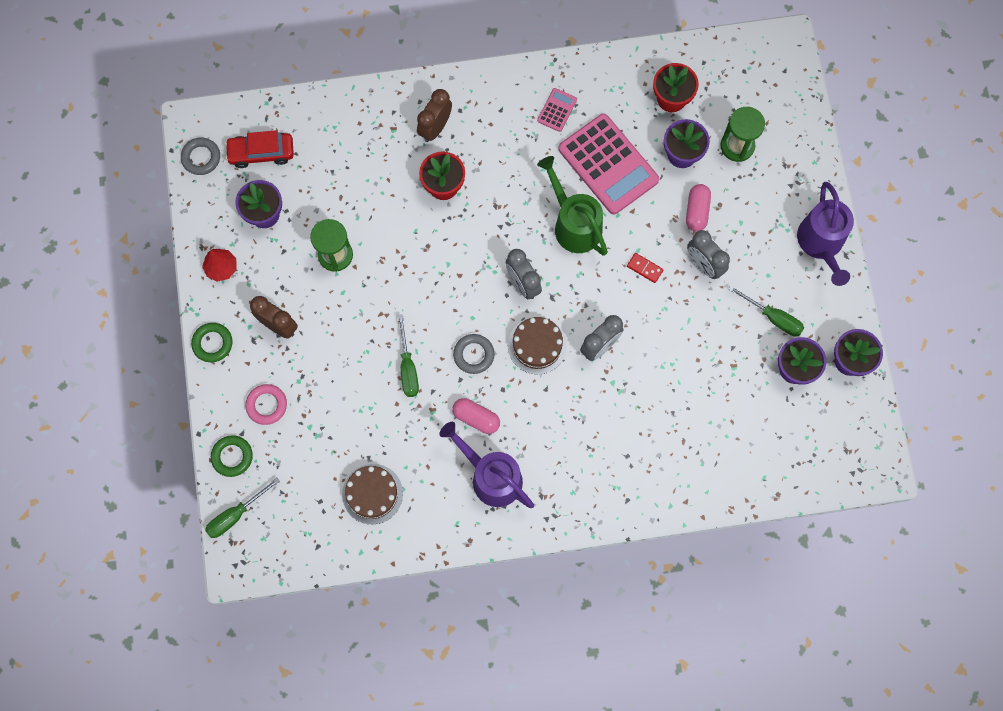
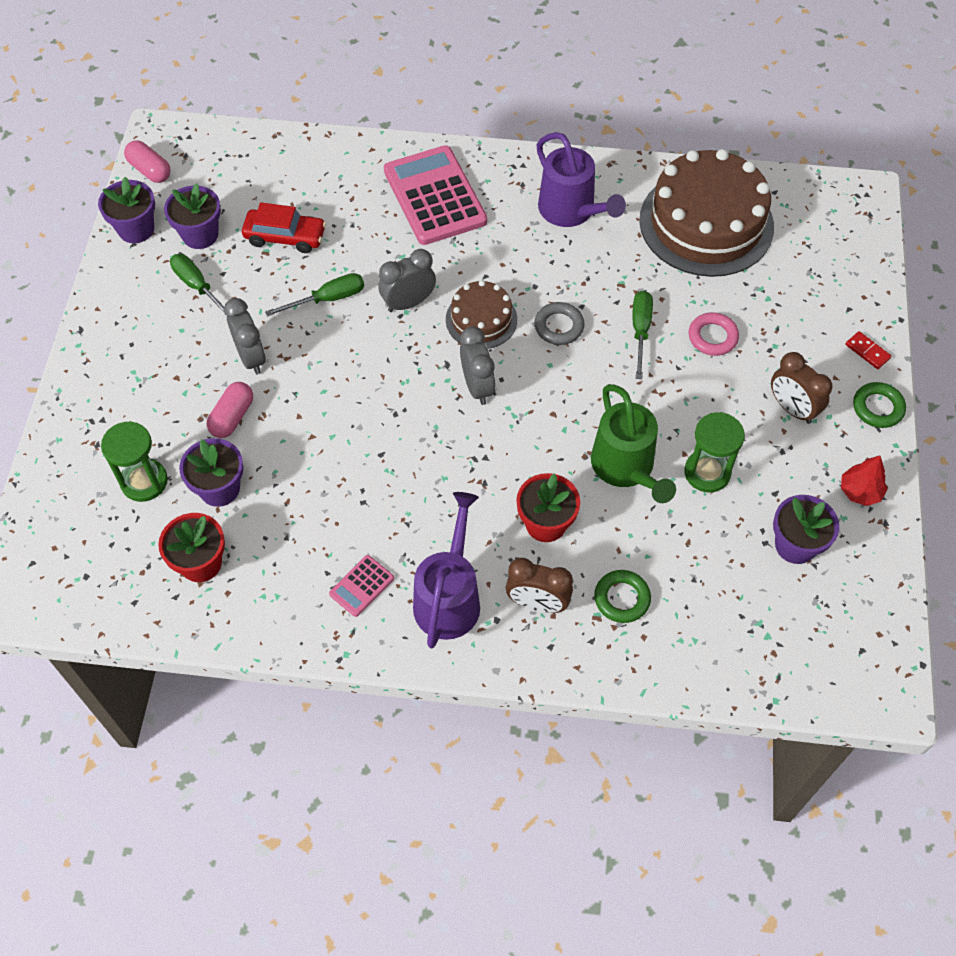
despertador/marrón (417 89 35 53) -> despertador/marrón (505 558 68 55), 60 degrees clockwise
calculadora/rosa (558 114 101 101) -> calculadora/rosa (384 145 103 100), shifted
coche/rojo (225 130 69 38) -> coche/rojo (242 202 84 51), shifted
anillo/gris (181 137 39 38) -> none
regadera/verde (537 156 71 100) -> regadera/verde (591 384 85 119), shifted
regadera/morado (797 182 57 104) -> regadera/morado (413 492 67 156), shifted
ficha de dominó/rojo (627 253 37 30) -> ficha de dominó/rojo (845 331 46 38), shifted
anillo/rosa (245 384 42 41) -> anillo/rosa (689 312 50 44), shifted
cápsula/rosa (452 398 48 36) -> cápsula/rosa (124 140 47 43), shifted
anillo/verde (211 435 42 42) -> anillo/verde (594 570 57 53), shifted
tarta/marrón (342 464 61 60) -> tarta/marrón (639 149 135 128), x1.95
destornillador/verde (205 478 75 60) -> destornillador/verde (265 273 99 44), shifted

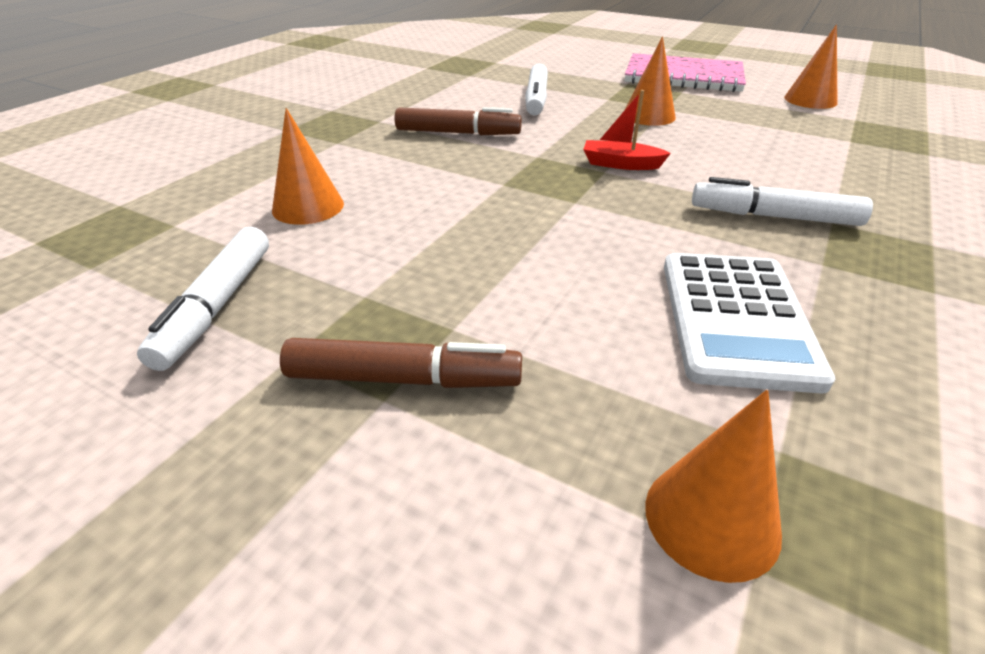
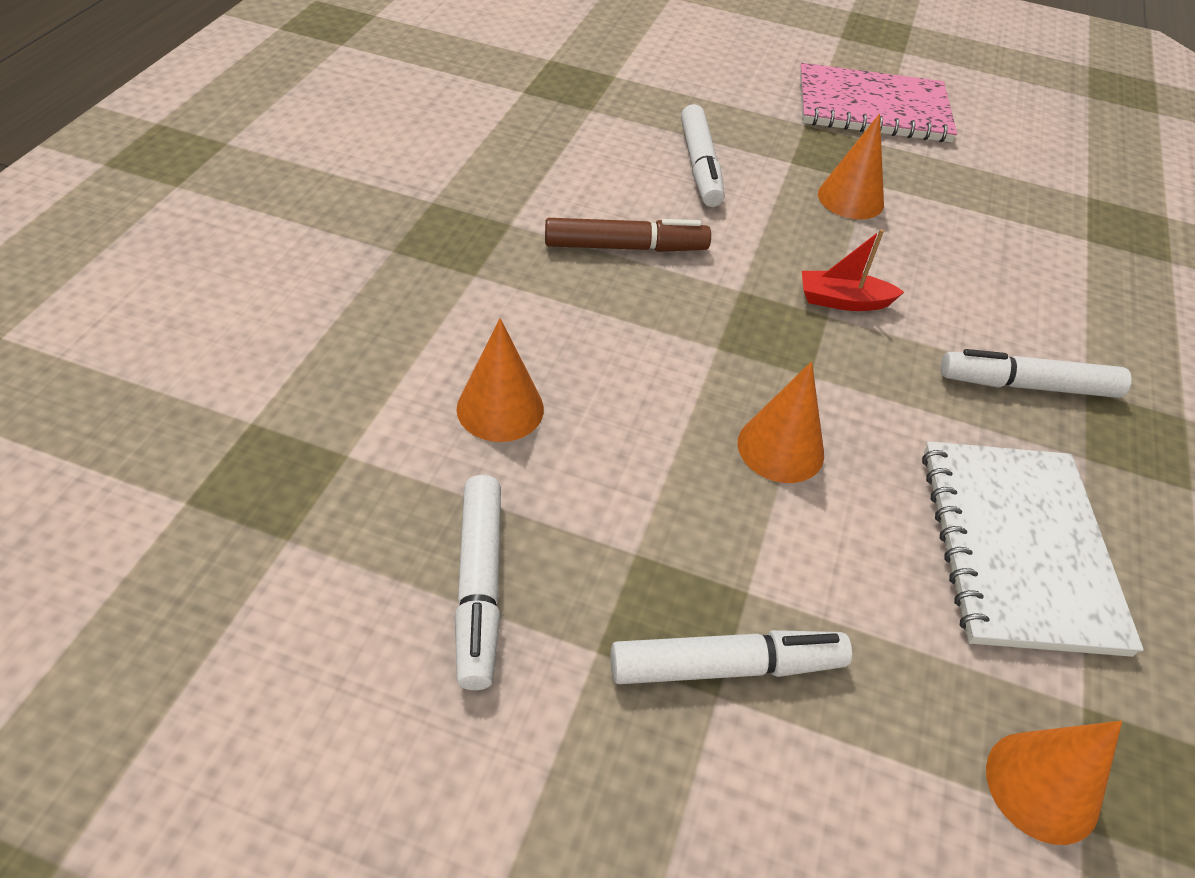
cono/naranja (784 24 54 85) -> cono/naranja (738 361 86 122), shifted
calculadora/blanco (664 253 171 140) -> cuaderno/blanco (922 441 222 216)
rotulador/marrón (280 338 242 50) -> rotulador/blanco (611 630 241 54)

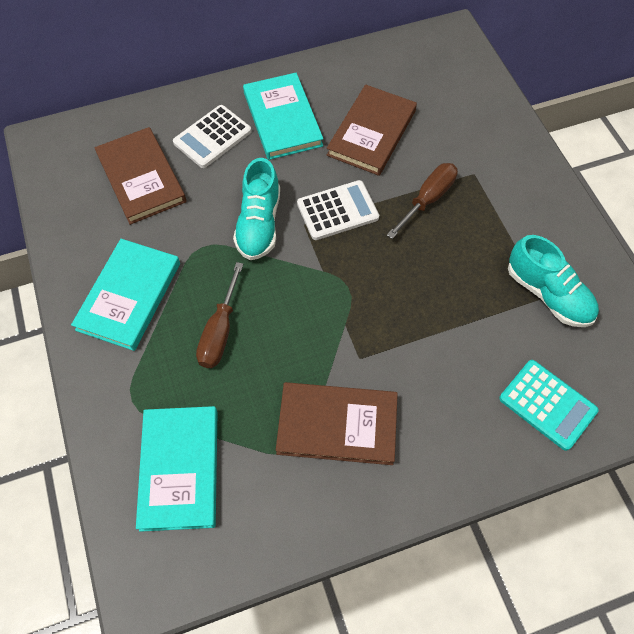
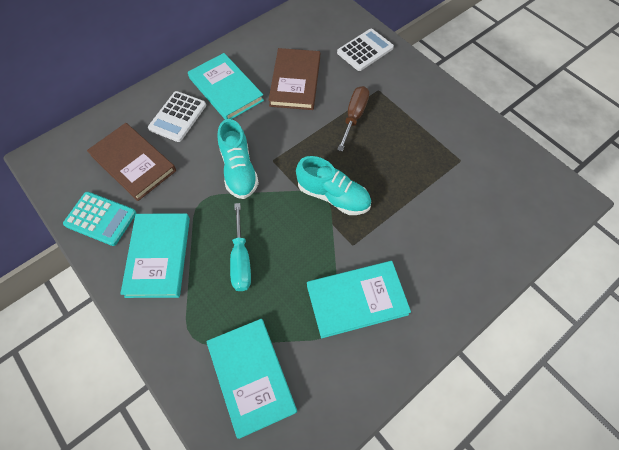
calculadora/blanco (297 180 82 60) -> calculadora/blanco (337 29 57 42), shifted
zapato/turquesa (508 235 91 92) -> zapato/turquesa (296 156 75 59), shifted
destornillador/marrón (196 262 47 106) -> destornillador/turquesa (230 203 21 88)
calculadora/turquesa (499 360 100 91) -> calculadora/turquesa (63 192 73 54), shifted
libro/marrón (276 382 122 83) -> libro/turquesa (307 261 104 77)

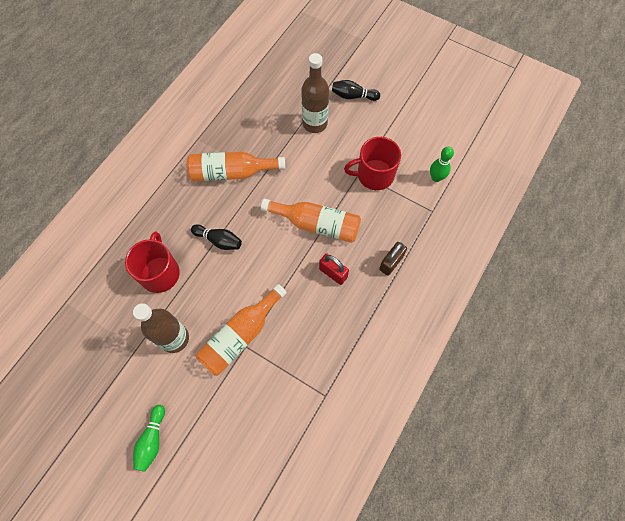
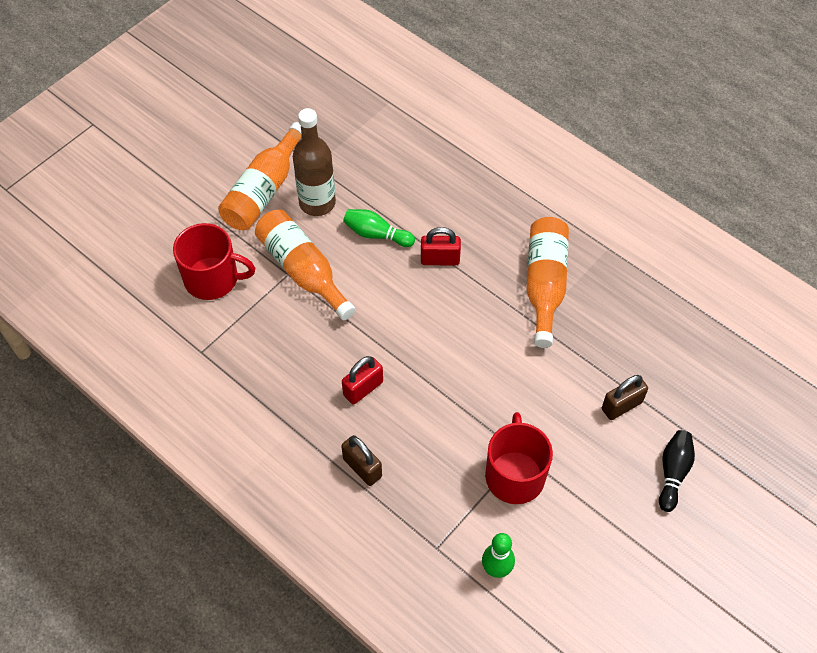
botella/marrón (301 53 28 80) -> candado/marrón (602 375 46 45)
botella/naranja (261 199 100 44) -> botella/naranja (218 122 84 108), shifted
bolo/negro (191 224 51 26) -> candado/rojo (421 227 40 38)
taza/rojo (125 232 55 61) -> taza/rojo (173 223 82 77), shifted
bolo/verde (133 405 32 67) -> bolo/verde (343 209 72 38), shifted

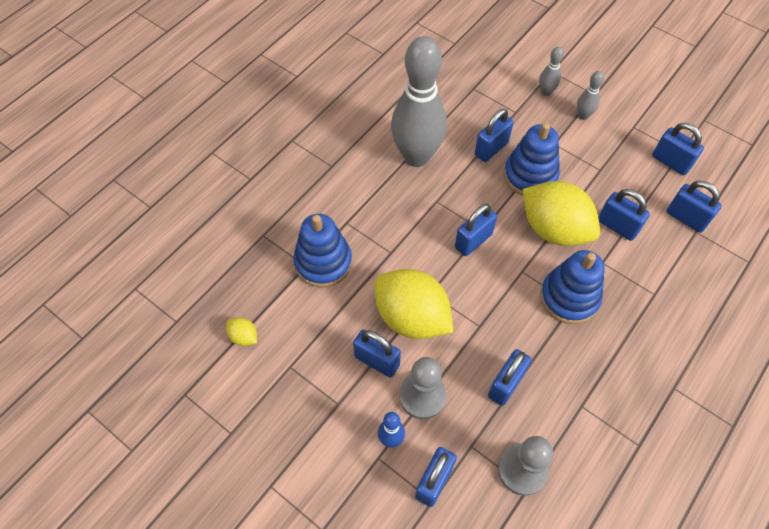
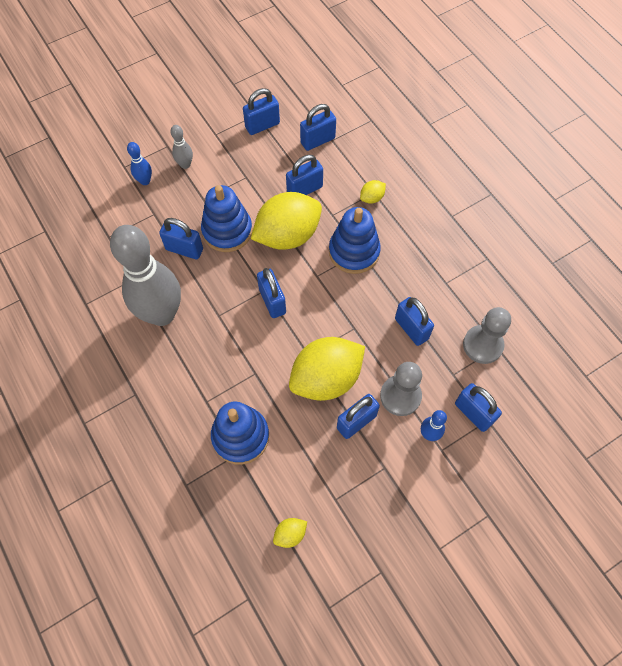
bolo/gris (539 47 25 49) -> bolo/azul (127 142 25 43)
candado/azul (475 109 39 53) -> candado/azul (159 218 44 41), 45 degrees counterclockwise
none -> limón/amarillo (360 180 26 24)

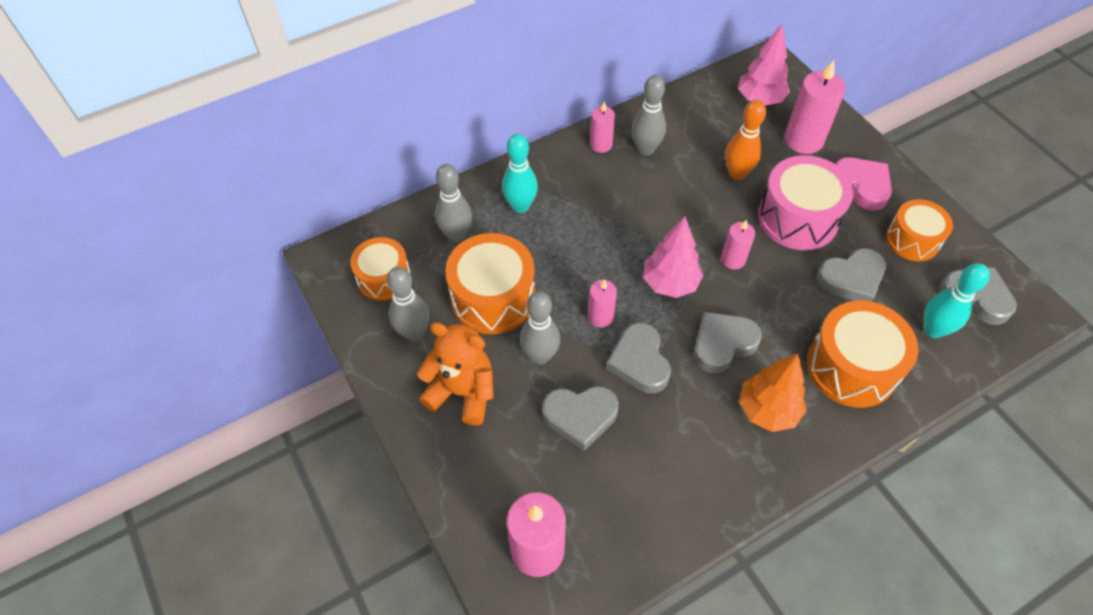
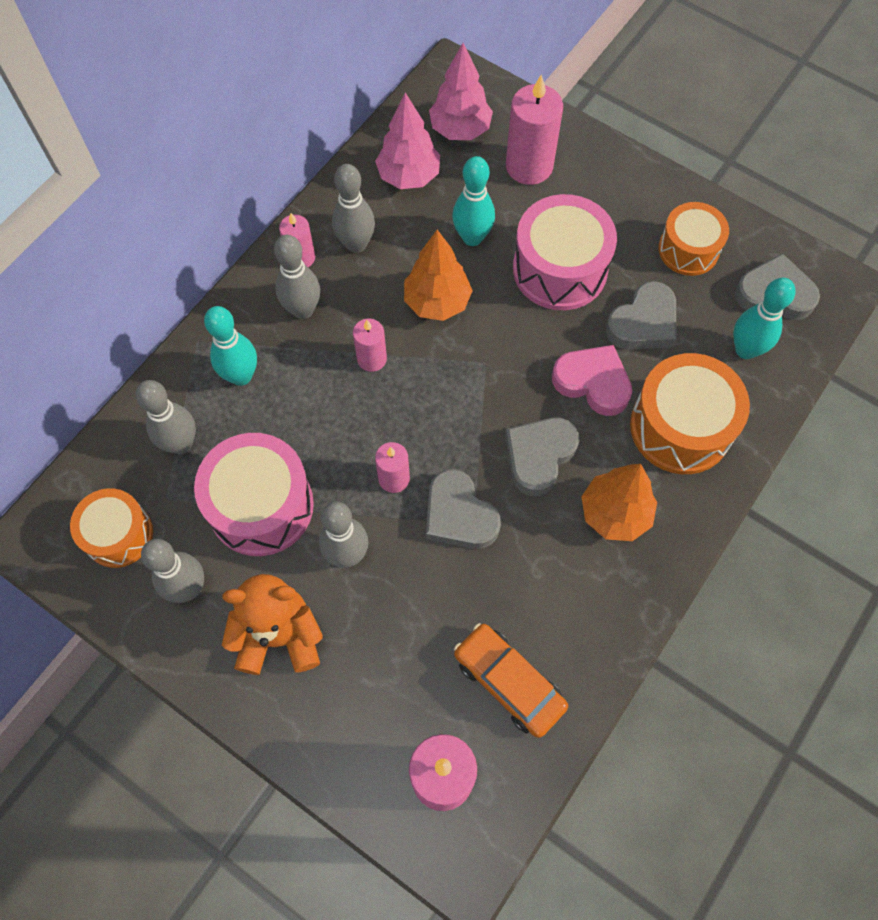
bolo/naranja (725 100 41 80) -> bolo/turquesa (452 156 43 90)
corazón/rosa (835 157 57 54) -> corazón/rosa (552 345 80 71), shifted
árbol/rosa (643 217 60 81) -> árbol/rosa (375 93 65 96), shifted
vela/rosa (721 219 34 50) -> vela/rosa (353 318 34 54), shifted
tambor/naranja (445 233 90 101) -> tambor/rosa (194 433 120 123)
corazón/gris (542 386 77 65) -> none
none -> árbol/naranja (404 230 69 91)
none -> bolo/gris (274 235 46 84)
none -> coche/naranja (454 623 114 115)

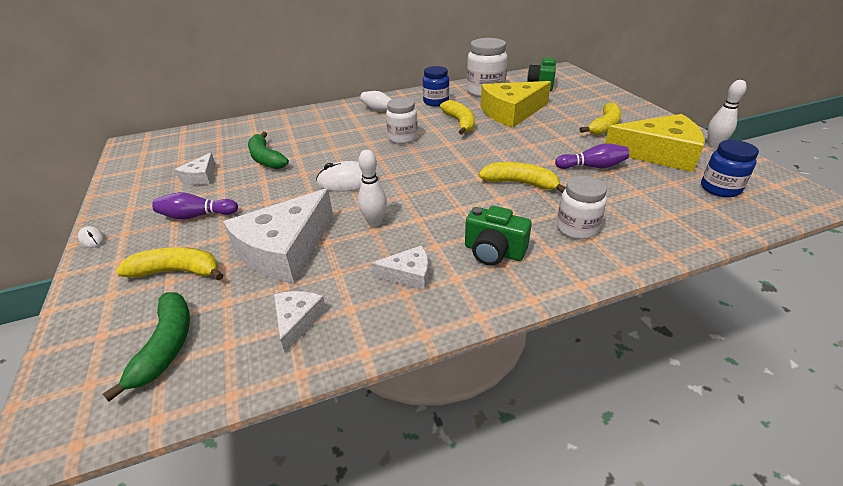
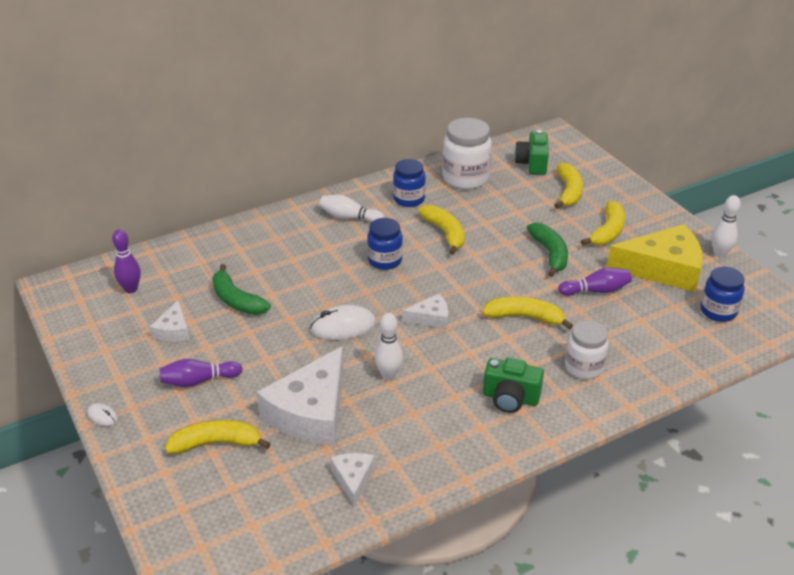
queso/amarillo (481 81 70 47) -> none
tarro/blanco (386 98 32 46) -> tarro/azul (367 218 36 52)
queso/blanco (371 245 57 45) -> queso/blanco (403 294 45 34), shifted
plátano/verde (103 292 87 110) -> plátano/verde (527 222 41 55), shifted
none -> plátano/amarillo (554 163 29 46)
none -> bolo/morado (112 229 29 64)

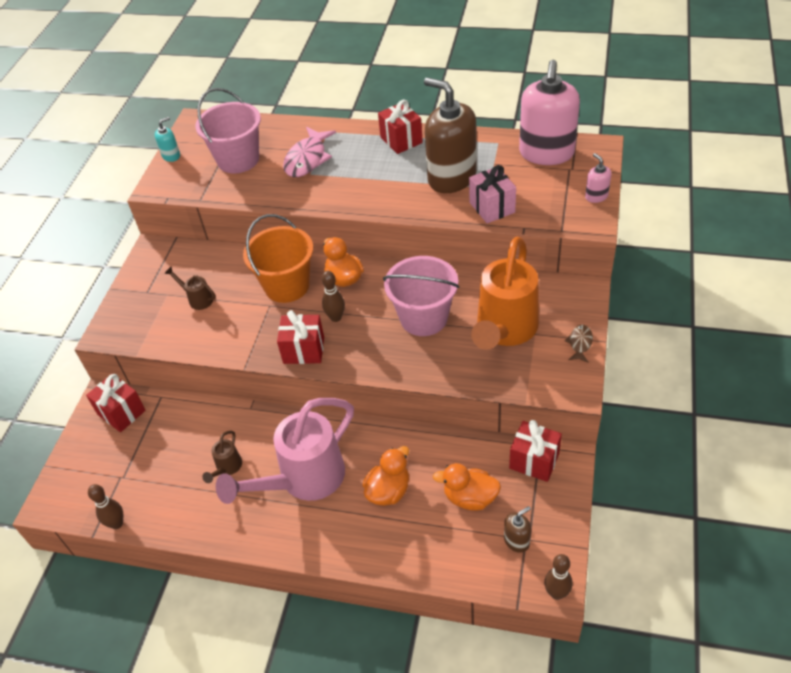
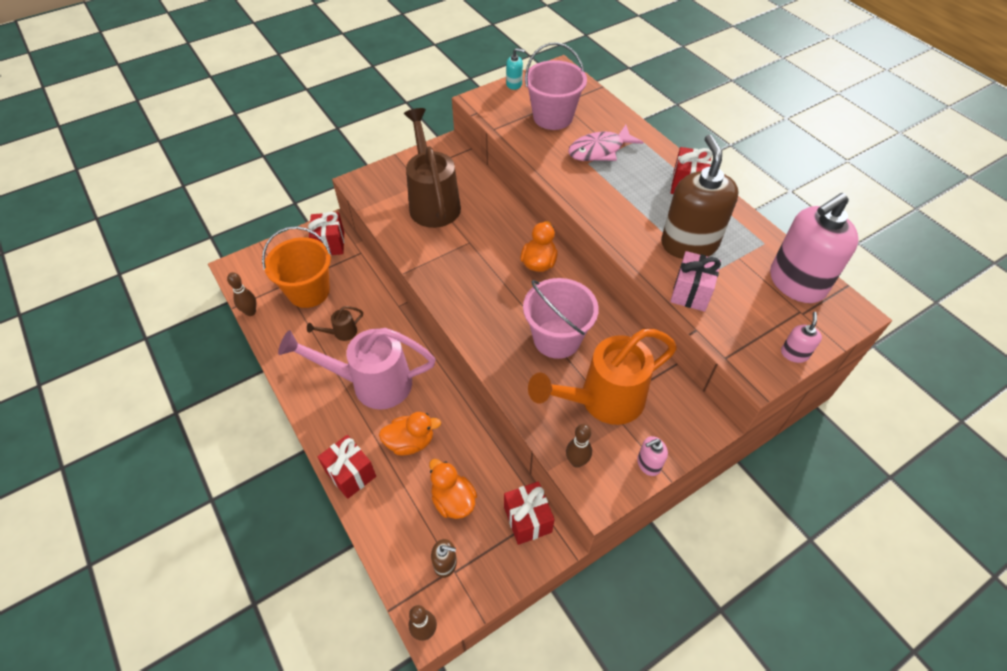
balde/naranja (243 214 70 89) -> balde/naranja (262 226 69 82), shifted
regadera/marrón (164 267 52 43) -> regadera/marrón (404 108 57 120), x2.40
bolo/marrón (322 271 23 51) -> bolo/marrón (566 424 26 44), shifted
regalo/rojo (277 310 47 54) -> regalo/rojo (318 435 58 64), shifted
pez/marrón (565 325 28 38) -> dispensador de jabón/rosa (637 436 31 40)

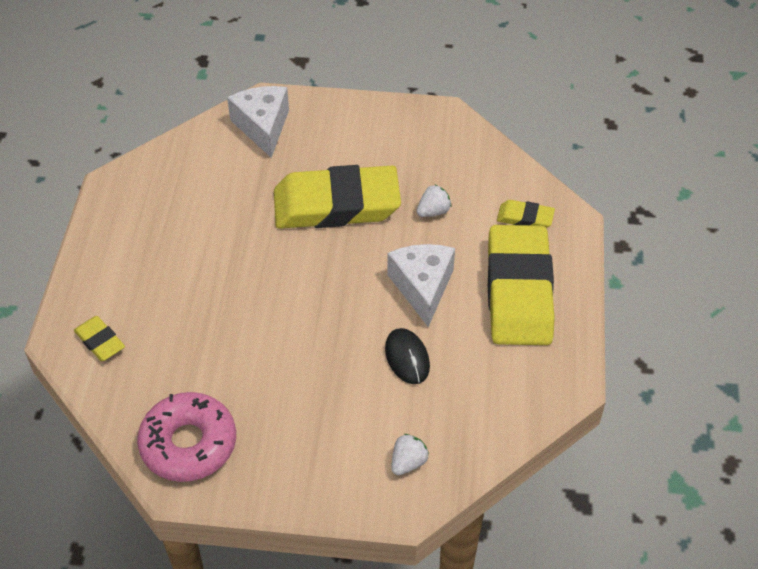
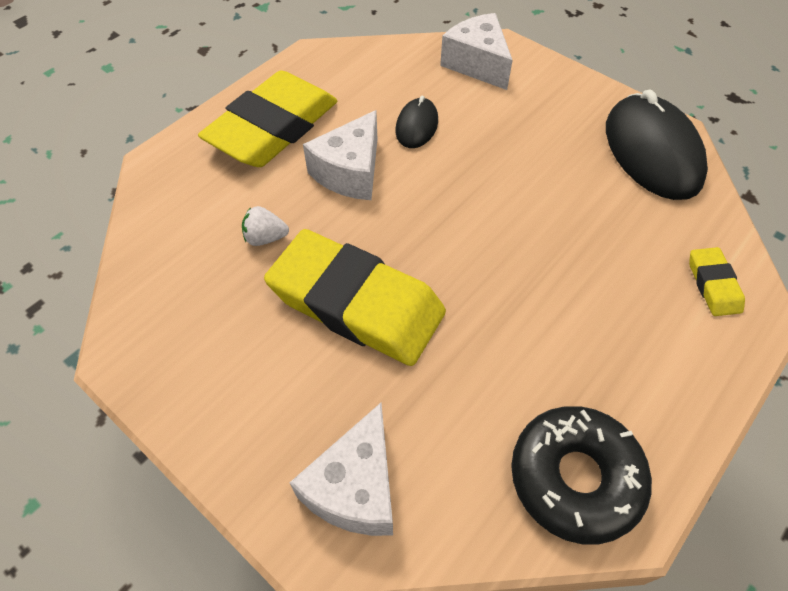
goma de borrar/amarillo (497 200 58 28) -> none
rosquilla/rosa (137 392 99 90) -> ratón/negro (606 90 102 110)
fresa/blanco (391 434 38 41) -> queso/blanco (440 13 73 77)
none -> rosquilla/negro (511 406 141 139)

